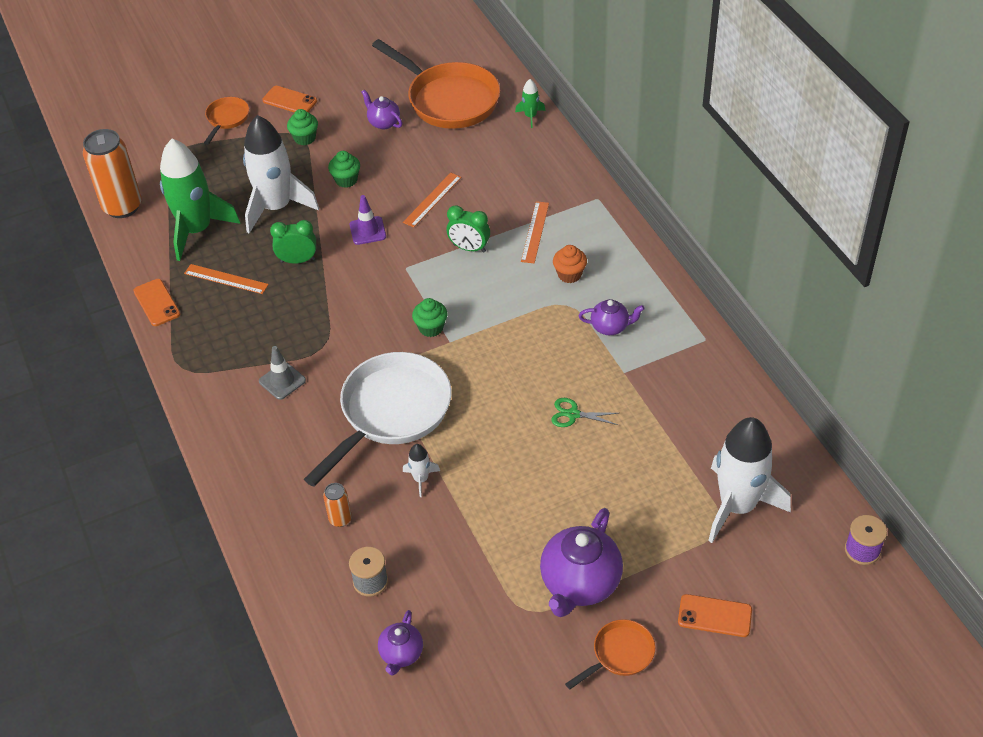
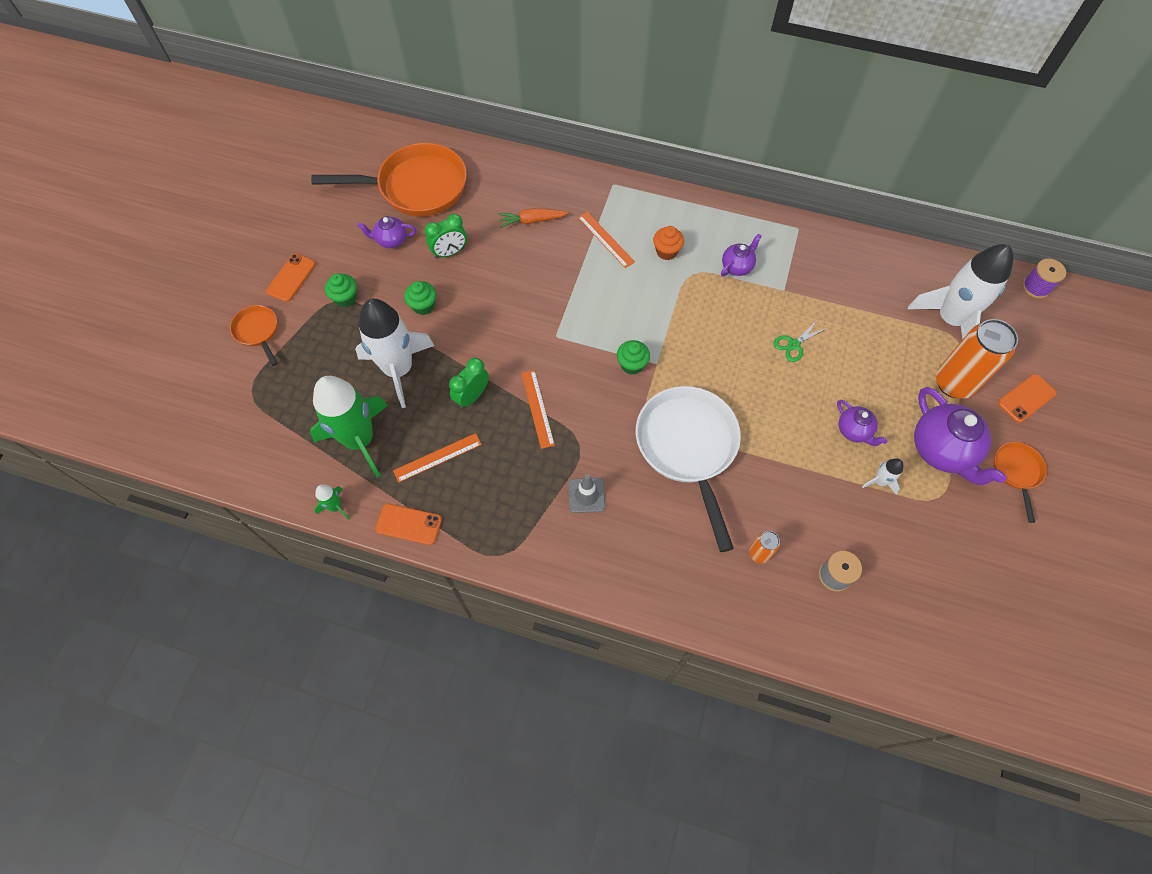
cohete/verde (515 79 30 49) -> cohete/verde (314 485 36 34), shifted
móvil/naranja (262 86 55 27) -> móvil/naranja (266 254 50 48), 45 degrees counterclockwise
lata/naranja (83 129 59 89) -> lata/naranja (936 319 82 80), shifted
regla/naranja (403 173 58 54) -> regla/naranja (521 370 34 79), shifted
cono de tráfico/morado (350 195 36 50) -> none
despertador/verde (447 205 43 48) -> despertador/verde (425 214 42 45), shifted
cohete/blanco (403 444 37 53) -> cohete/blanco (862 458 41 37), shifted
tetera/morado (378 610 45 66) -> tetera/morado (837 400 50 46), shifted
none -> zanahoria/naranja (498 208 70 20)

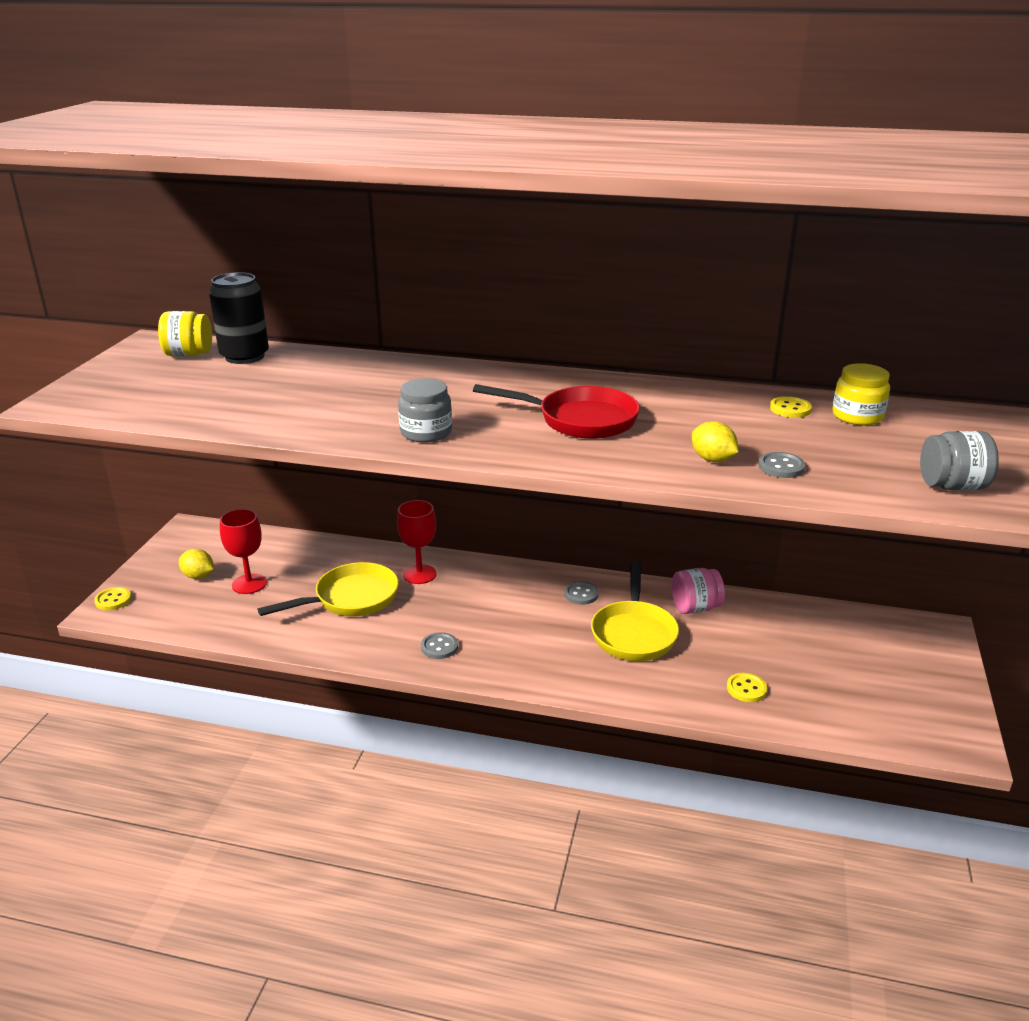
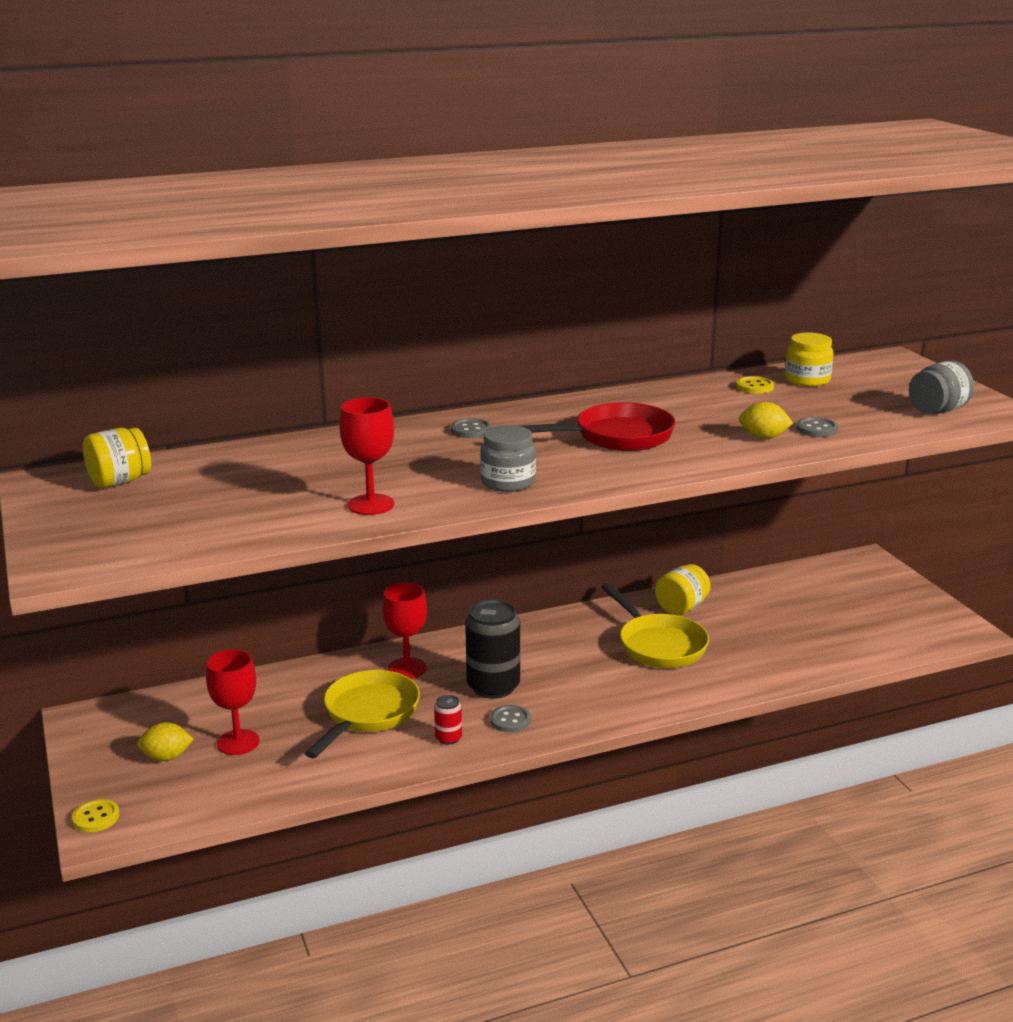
lata/negro (209 272 60 92) -> lata/negro (465 600 55 99), shifted
tarro/rosa (672 568 53 46) -> tarro/amarillo (655 564 55 51)
botón/gris (564 581 35 24) -> botón/gris (451 418 40 20), shifted
botón/amarillo (727 673 40 29) -> none
none -> copa/rojo (339 397 55 118)
none -> lata/rojo (434 695 28 50)

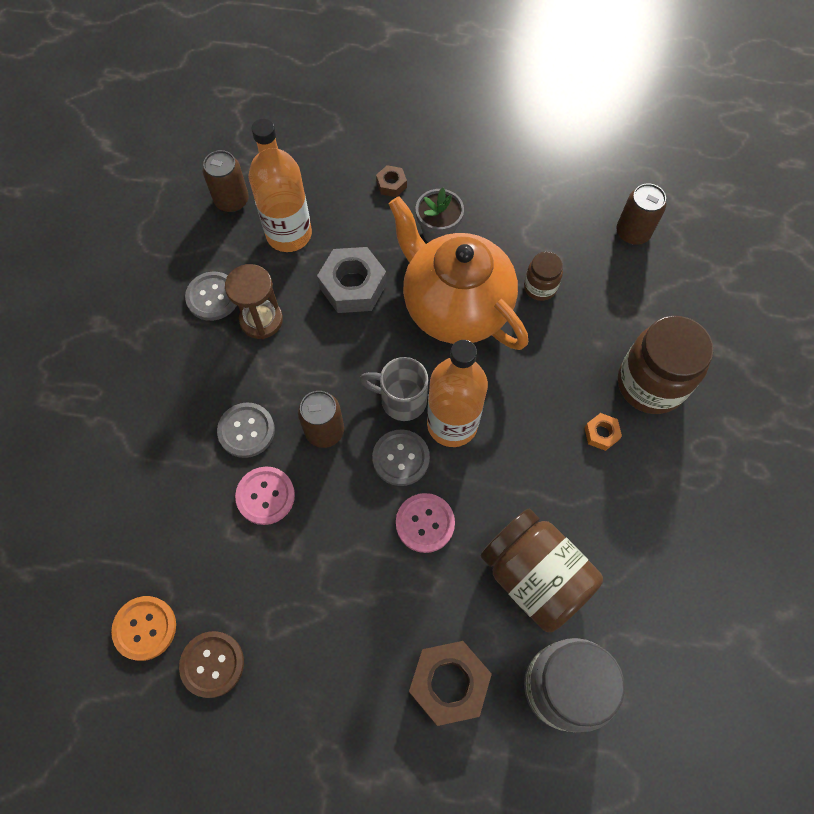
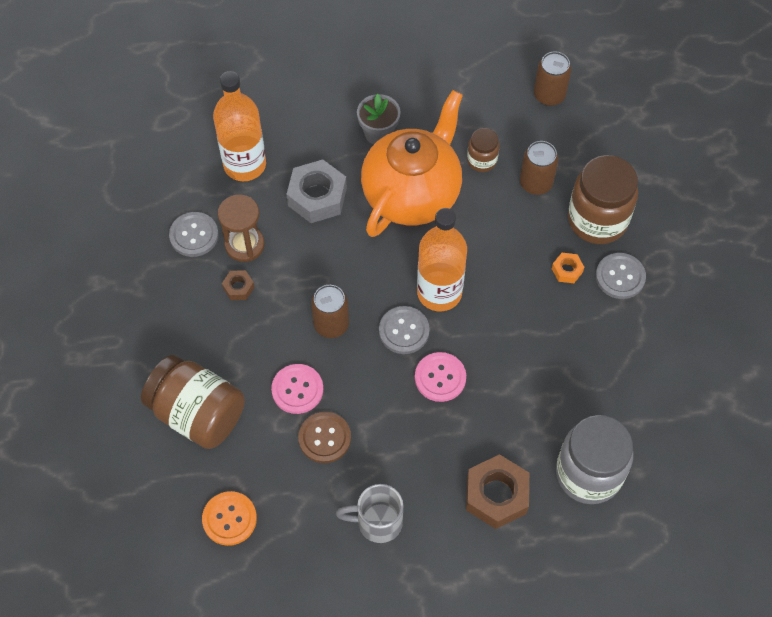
lata/marrón (203 150 46 62) -> lata/marrón (520 141 39 54), shifted
tuerca/marrón (376 165 31 32) -> tuerca/marrón (222 270 33 30), shifted
tetera/naranja (388 196 140 154) -> tetera/naranja (361 90 102 147), 90 degrees clockwise
taza/gris (360 357 68 64) -> taza/gris (336 484 67 59), shifted
botón/gris (217 403 58 55) -> botón/gris (596 253 50 46), shifted
tarro/marrón (481 508 122 124) -> tarro/marrón (141 355 104 94), shifted
botón/marrón (179 631 65 67) -> botón/marrón (298 412 53 51), shifted

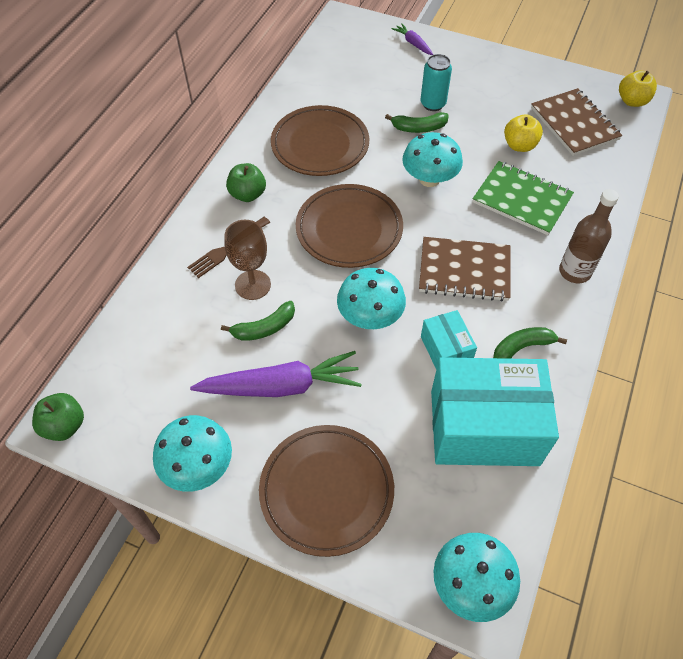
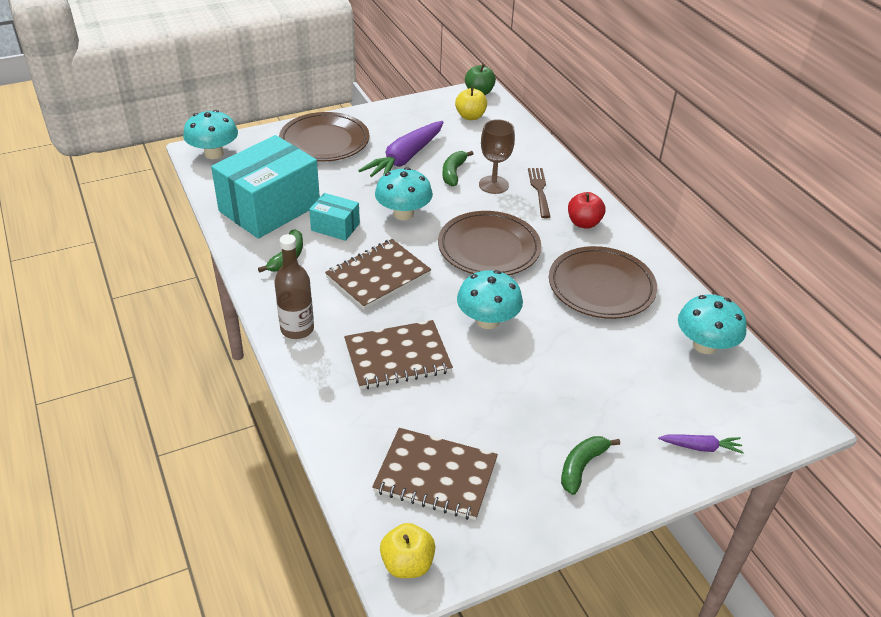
lata/turquesa (421 54 31 57) -> none
plátano/verde (385 112 64 21) -> plátano/verde (561 436 59 59), shifted
manzana/amarillo (504 114 39 38) -> manzana/amarillo (455 87 32 33), shifted
cuaderno/verde (473 161 101 74) -> cuaderno/marrón (344 320 109 69)
manzana/verde (226 163 40 39) -> manzana/rojo (568 192 37 37)
seta/turquesa (153 415 79 77) -> seta/turquesa (678 294 69 60), shifted

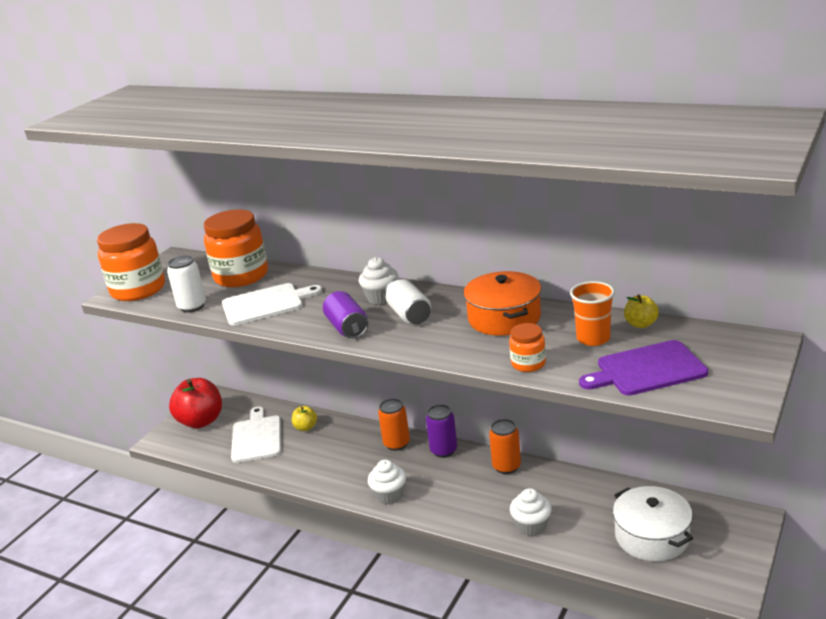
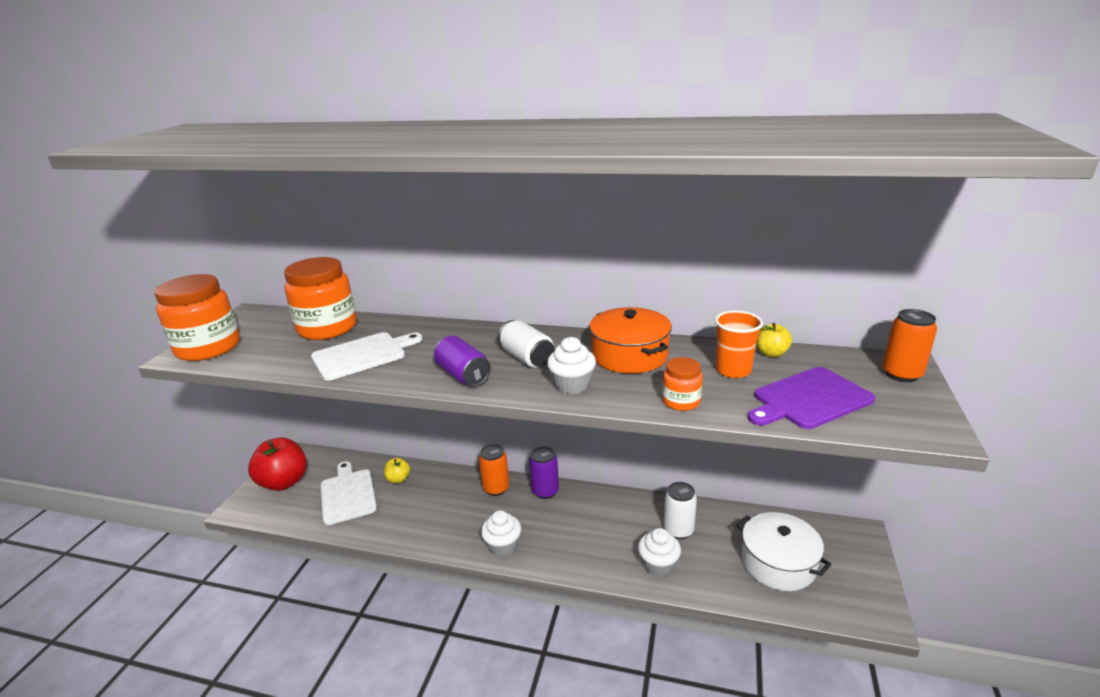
lata/blanco (167 255 39 58) -> lata/blanco (664 482 33 57), shifted
magdalena/blanco (359 257 40 48) -> magdalena/blanco (547 337 49 57), shifted
lata/naranja (489 419 32 55) -> lata/naranja (882 309 55 73), shifted

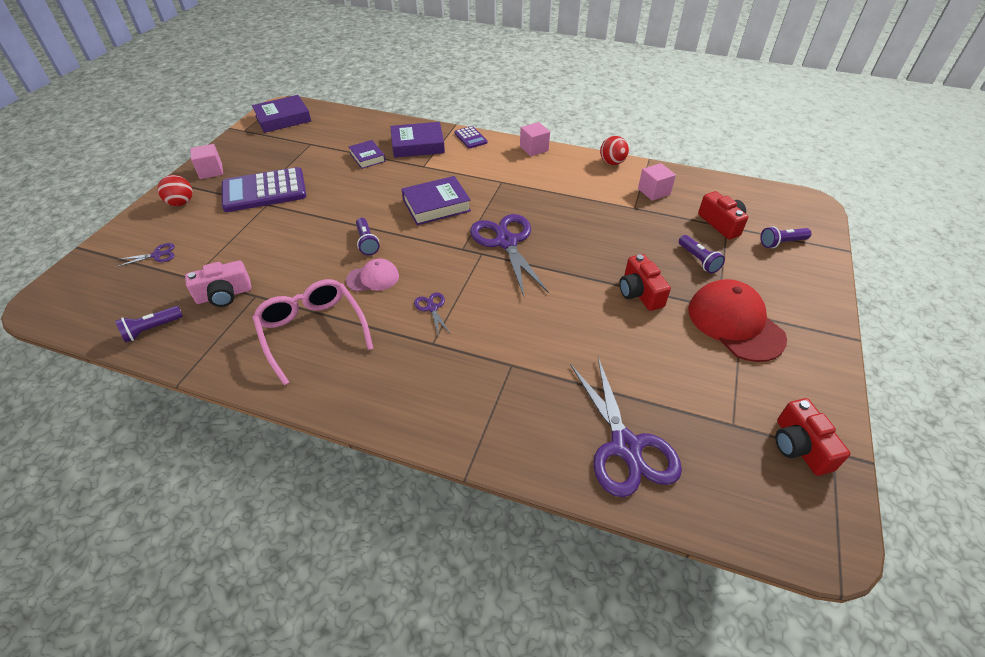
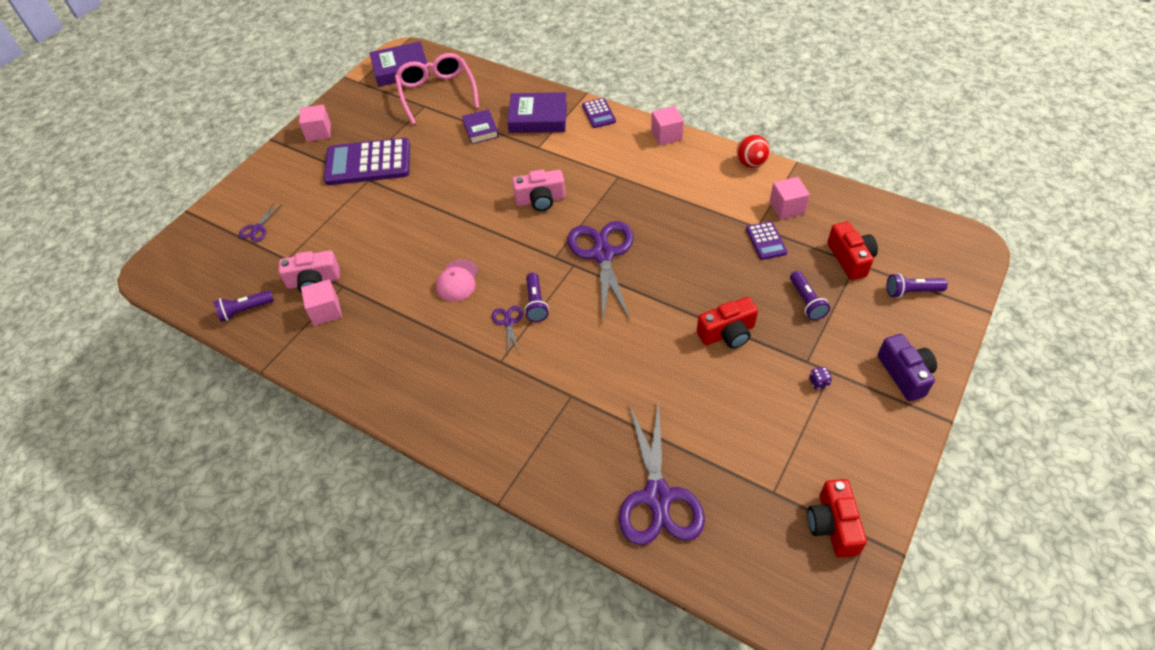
pelota/rojo (158 175 34 31) -> none
libro/morado (402 176 69 49) -> cámara/rosa (512 170 53 41)
lámpara de mano/morado (356 218 24 37) -> lámpara de mano/morado (524 273 25 49), shifted
tijeras/morado (116 243 59 24) -> tijeras/morado (239 202 43 40), 120 degrees clockwise
cámara/rojo (620 254 51 57) -> cámara/rojo (697 297 61 52), 105 degrees counterclockwise
gorra/rosa (346 258 53 34) -> gorra/rosa (436 259 42 43), 105 degrees clockwise
gafas/rosa (252 279 121 106) -> gafas/rosa (395 53 84 72), shifted
gorra/rojo (688 279 99 83) -> dado/morado (809 367 23 23)
none -> calculadora/morado (746 221 42 39)
none -> cubo/rosa (301 279 41 47)
none -> cámara/morado (878 334 59 67)

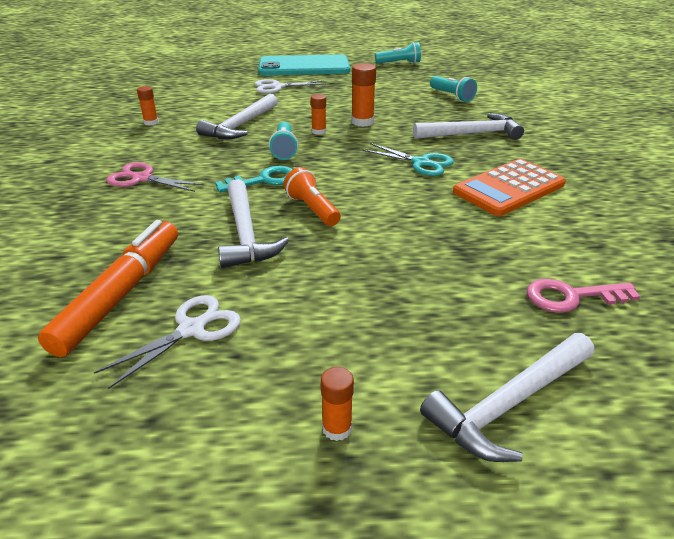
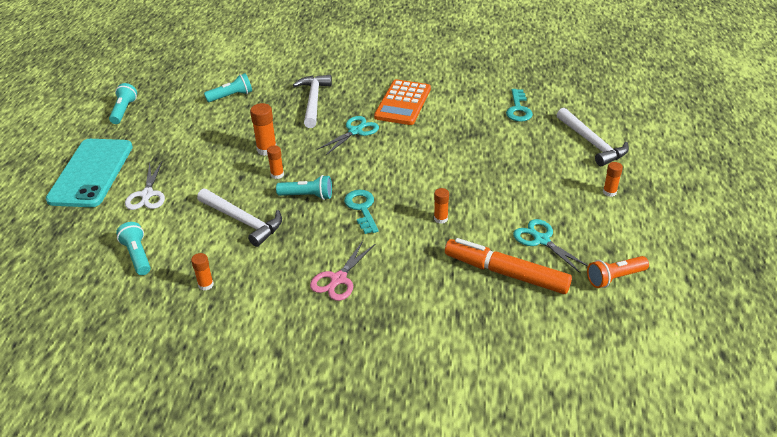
calculadora/naranja (453 159 113 57) -> calculadora/naranja (374 79 57 46), 45 degrees clockwise
lámpara de mano/naranja (283 167 58 59) -> lámpara de mano/naranja (587 256 62 32), shifted
martillo/blanco (218 179 71 89) -> barra de pegamento/naranja (434 188 15 36)
llave/rosa (527 278 114 35) -> llave/turquesa (506 89 27 33)
tijeras/blanco (94 295 147 94) -> tijeras/turquesa (513 219 75 55)
none -> lámpara de mano/turquesa (116 222 35 53)

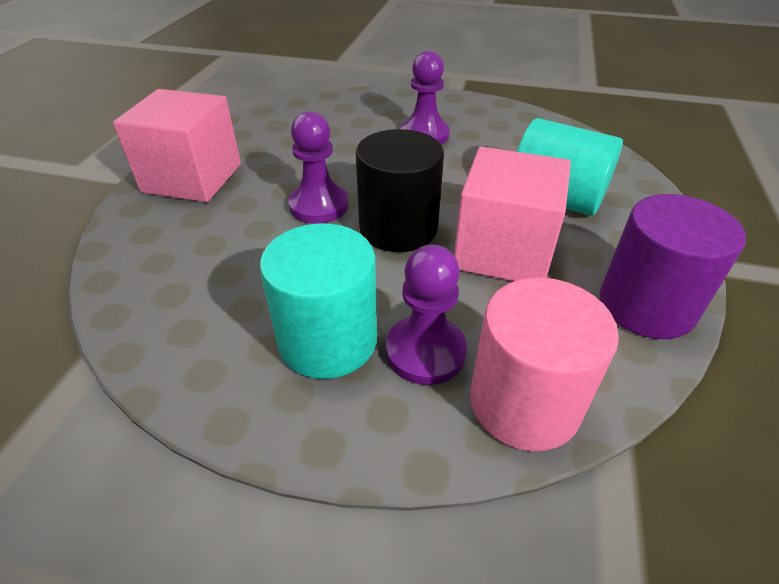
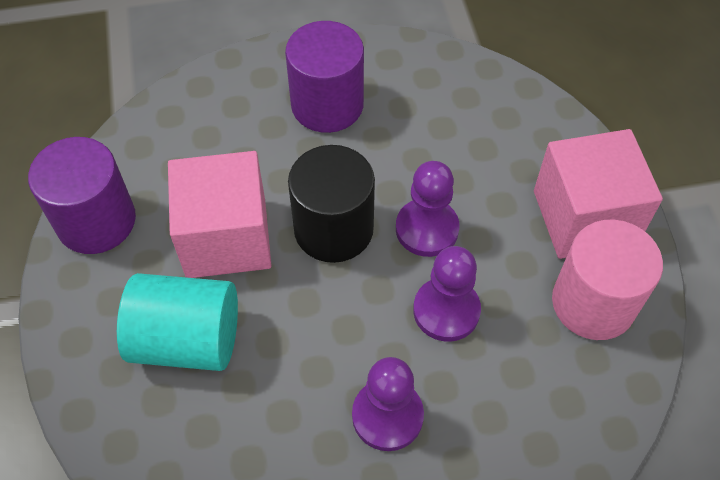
cilindro/turquesa (260 223 117 156) -> cilindro/morado (285 21 79 112)
peón/morado (386 245 81 140) -> peón/morado (413 246 68 96), shifted
cilindro/rosa (470 278 149 173) -> cilindro/rosa (552 220 111 120), shifted

